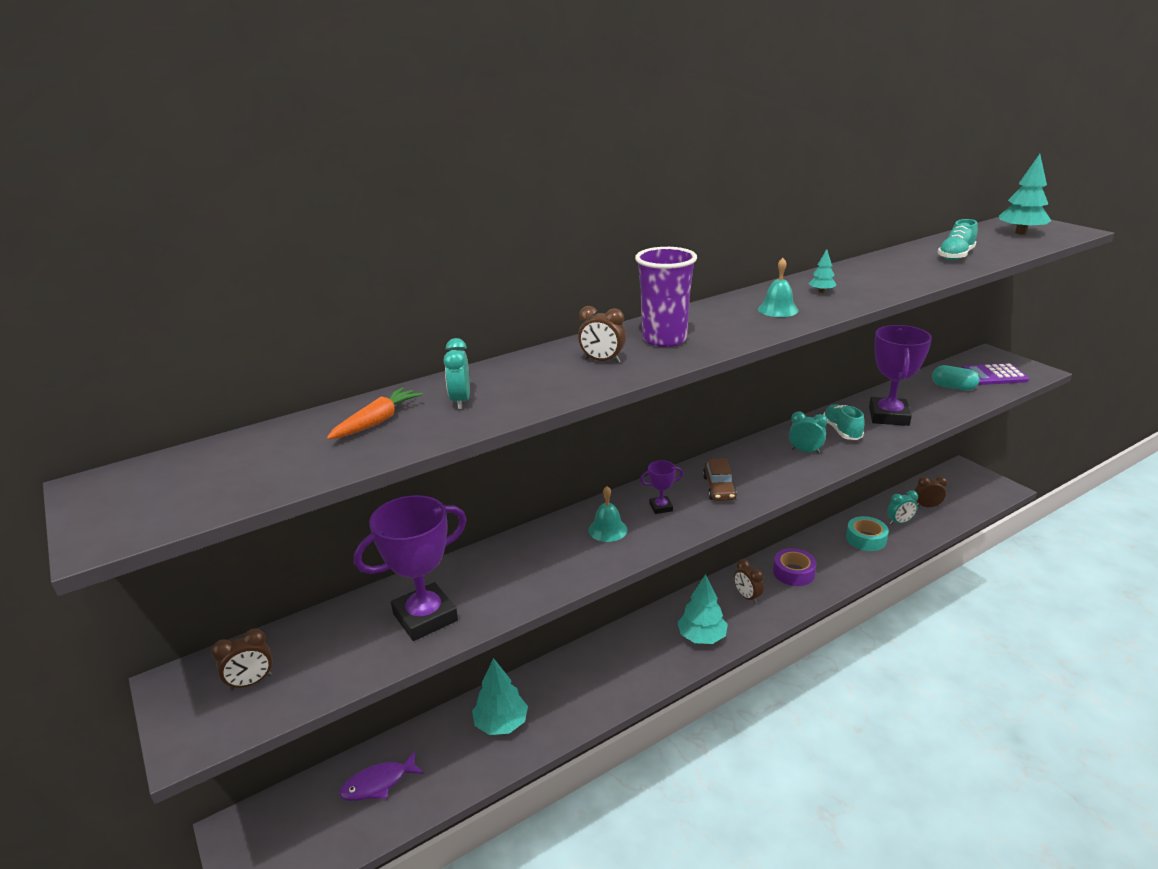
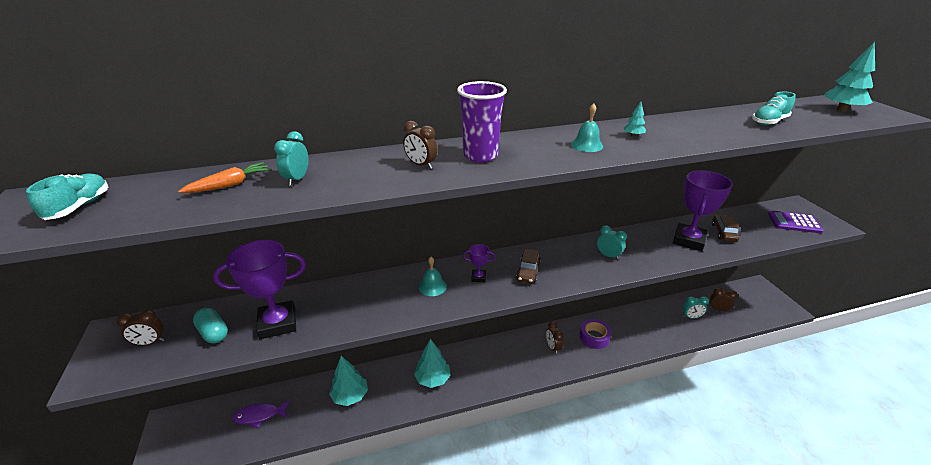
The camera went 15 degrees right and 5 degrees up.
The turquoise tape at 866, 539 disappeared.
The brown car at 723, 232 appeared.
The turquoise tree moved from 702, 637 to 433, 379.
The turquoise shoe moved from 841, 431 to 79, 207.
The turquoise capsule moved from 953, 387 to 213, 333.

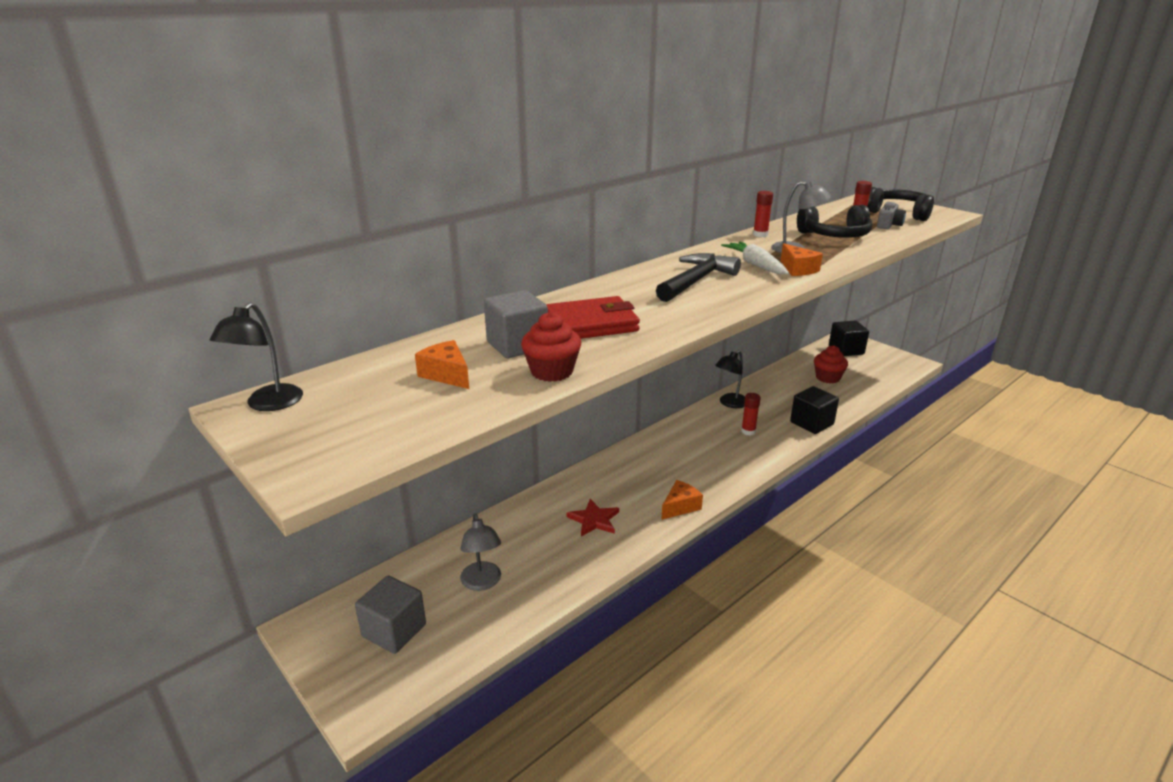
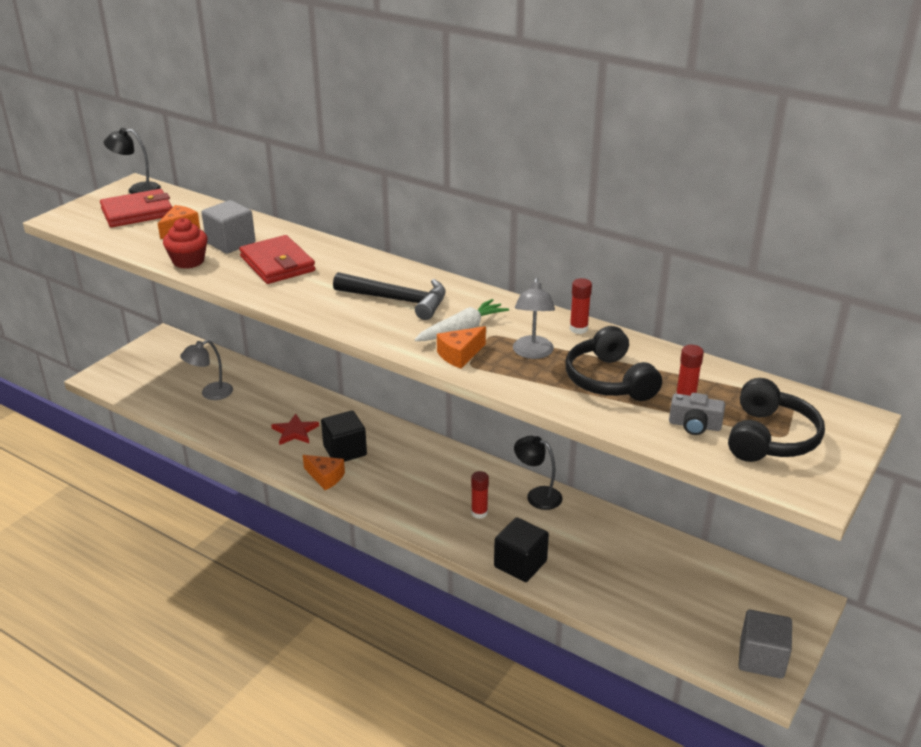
The camera went 75 degrees right and 5 degrees up.
The red cupcake at 827, 378 disappeared.
The red wallet at 137, 212 appeared.
The grey cube moved from 394, 630 to 761, 658.
The black cube moved from 846, 350 to 345, 451.

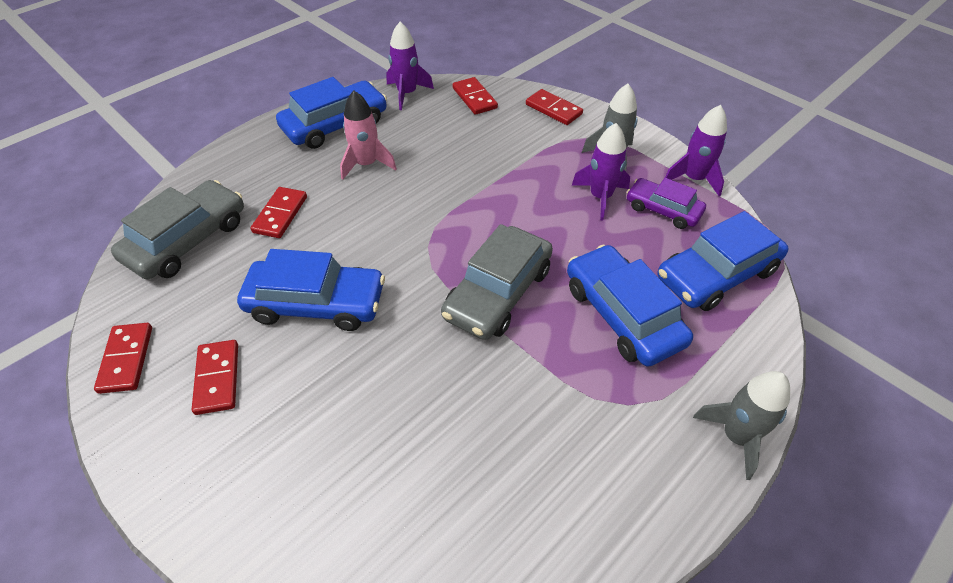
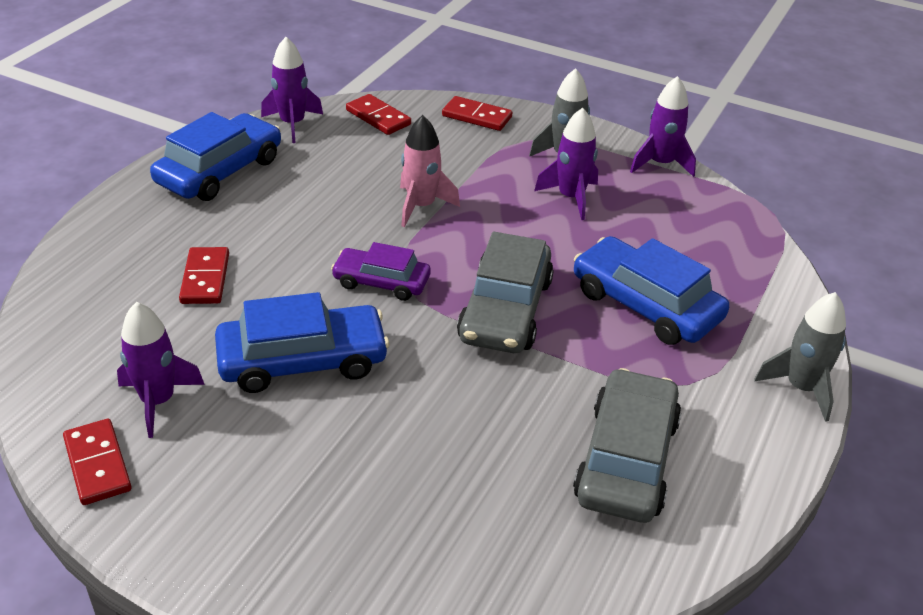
The camera went 20 degrees left and 10 degrees down.
The red domino at 217, 378 disappeared.
The blue car at 716, 274 disappeared.
The purple rocket at 158, 401 appeared.
The grey car moved from 187, 240 to 626, 459.
The pink rocket moved from 366, 164 to 421, 206.
The purple car moved from 663, 210 to 381, 282.

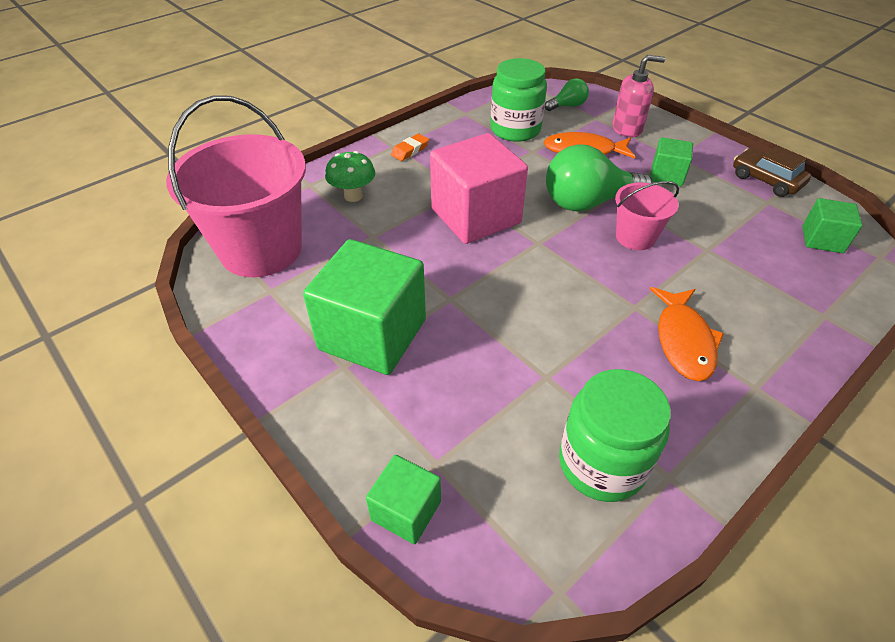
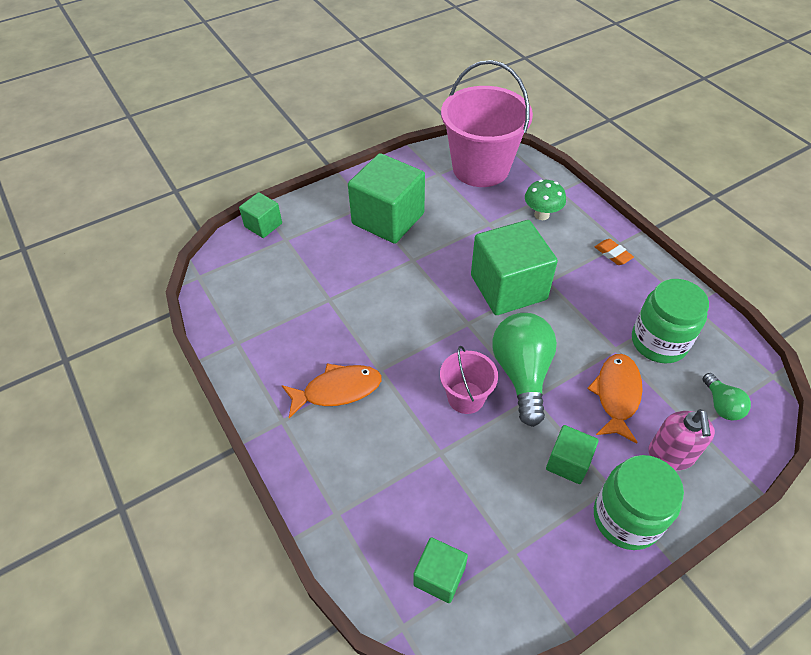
The camera went 100 degrees right and 5 degrees up.
The brown car at 766, 180 disappeared.
The green jar moved from 601, 463 to 626, 518.
The pink cube at 475, 216 became the green cube at 508, 287.
The orange fish at 683, 341 turned 150 degrees clockwise.

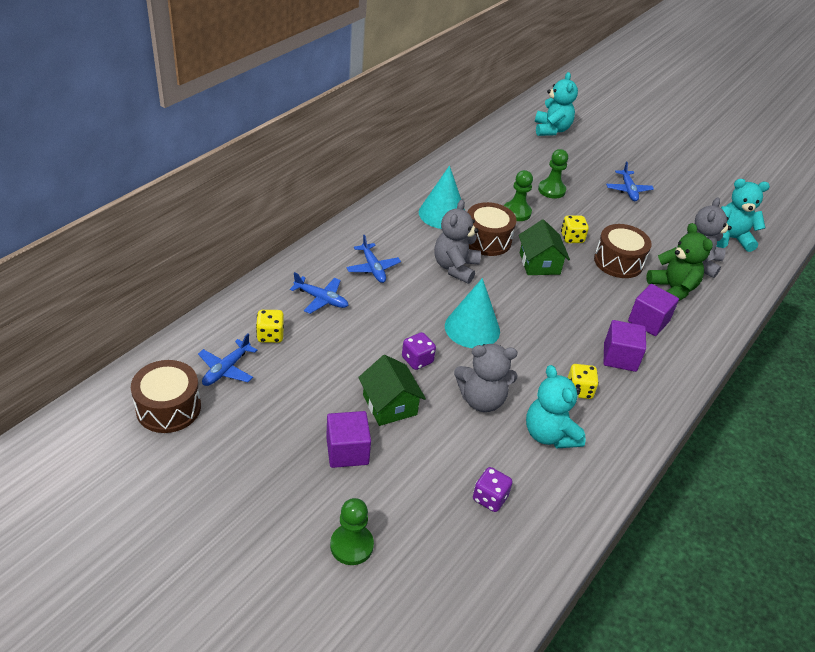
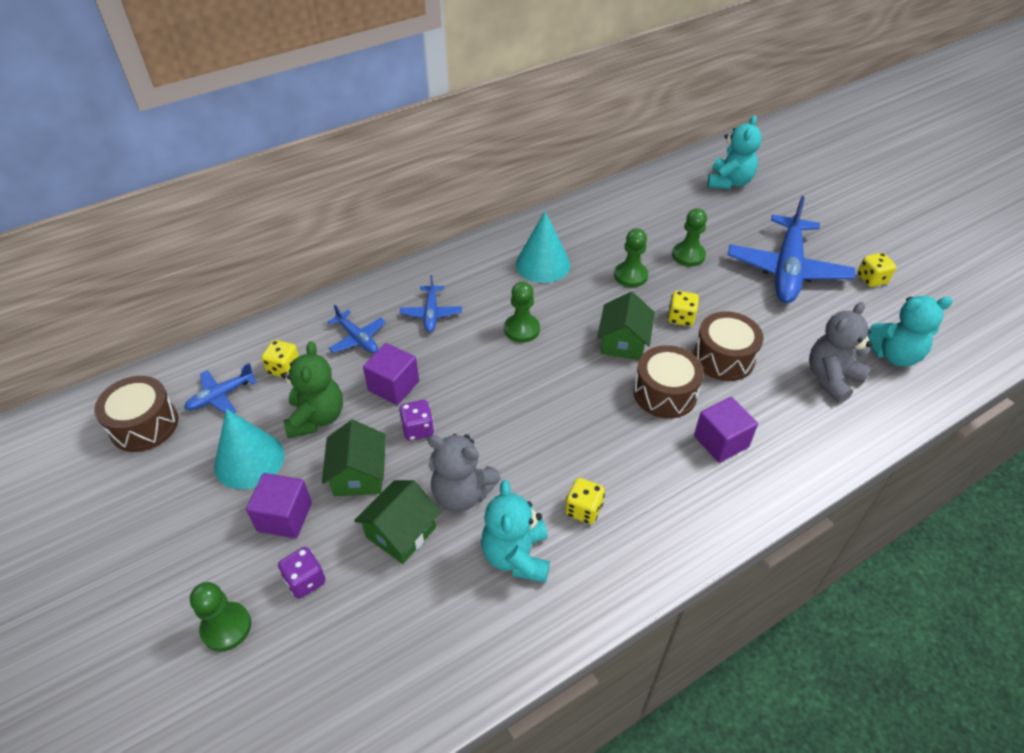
The camera went 25 degrees right and 5 degrees up.
The green house at 401, 532 appeared.
The yellow dice at 871, 279 appeared.
The turquoise cone moved from 472, 328 to 249, 460.
The brown drum moved from 487, 240 to 665, 393.
The purple dice moved from 490, 498 to 305, 580.
The purple cube moved from 620, 357 to 393, 386.
The green teddy bear moved from 672, 289 to 316, 417.
The grey teddy bear at 455, 267 was replaced by the green pawn at 522, 329.
The turquoise teddy bear at 730, 239 turned 150 degrees clockwise.
The blue plane at 628, 190 changed to 2.09 times the size.

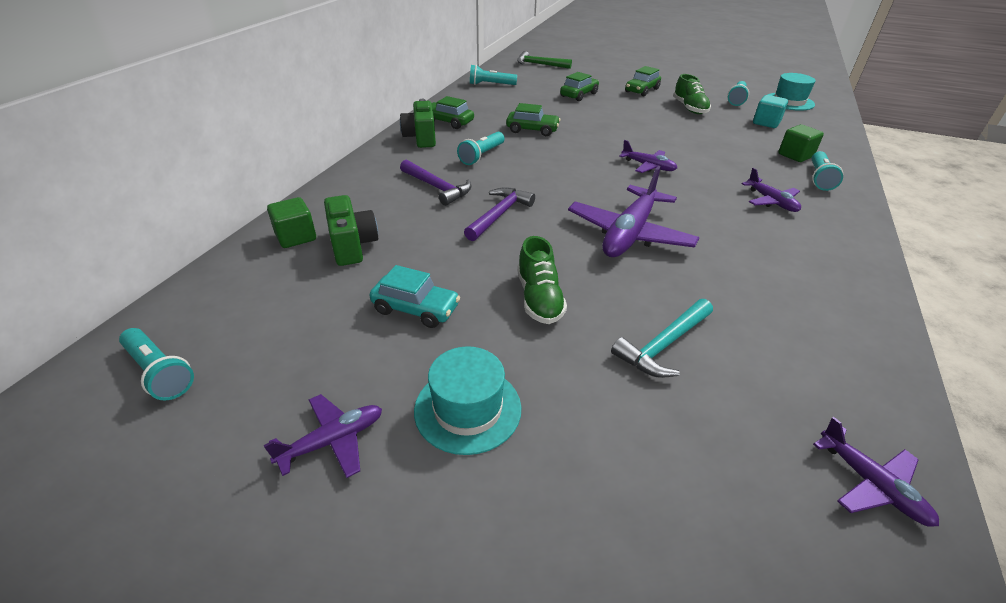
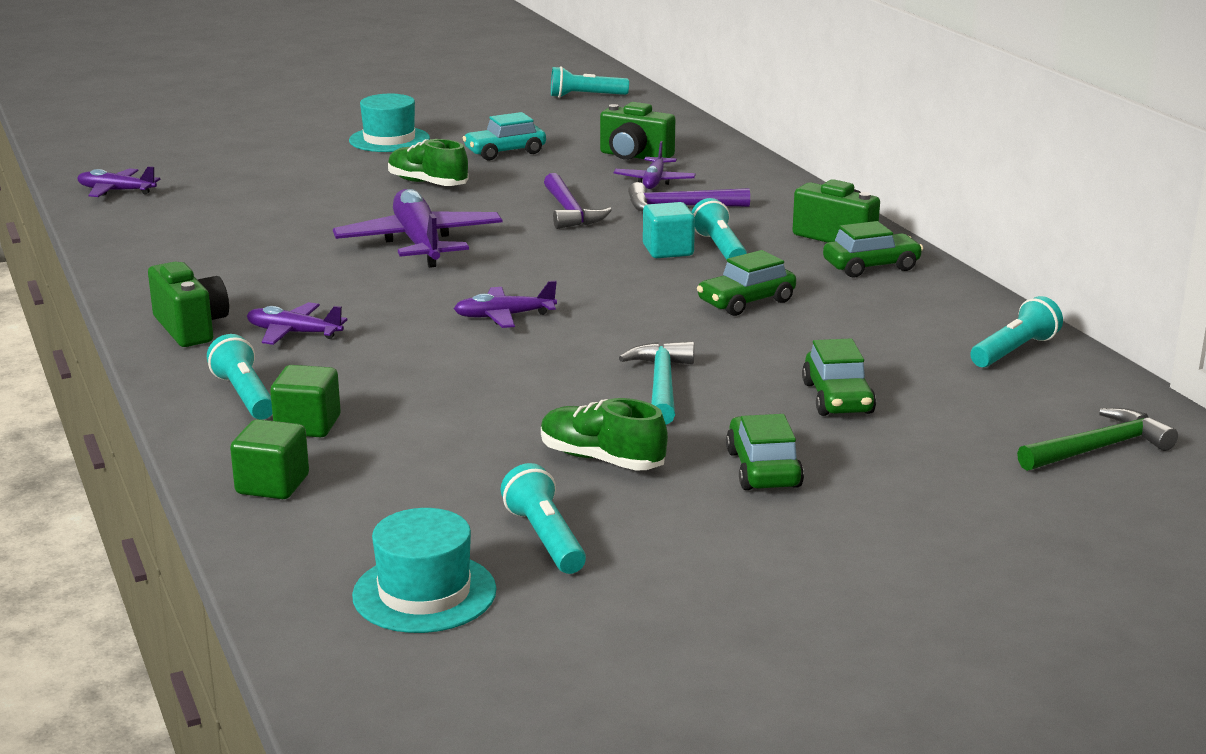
The camera went 135 degrees right and 15 degrees down.
The green camera at 191, 328 appeared.
The purple plane moved from 333, 441 to 654, 181.
The green cube moved from 296, 237 to 272, 485.
The turquoise hammer moved from 663, 345 to 661, 385.
The turquoise cube moved from 766, 123 to 668, 250.

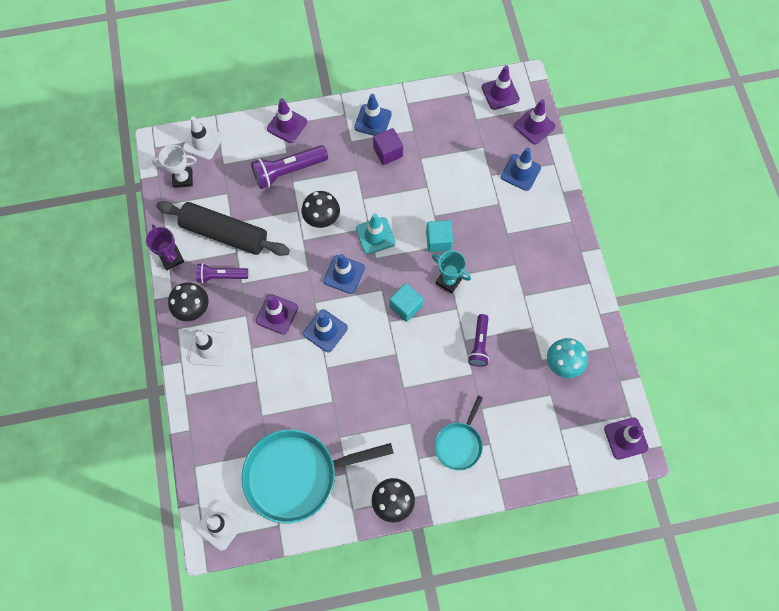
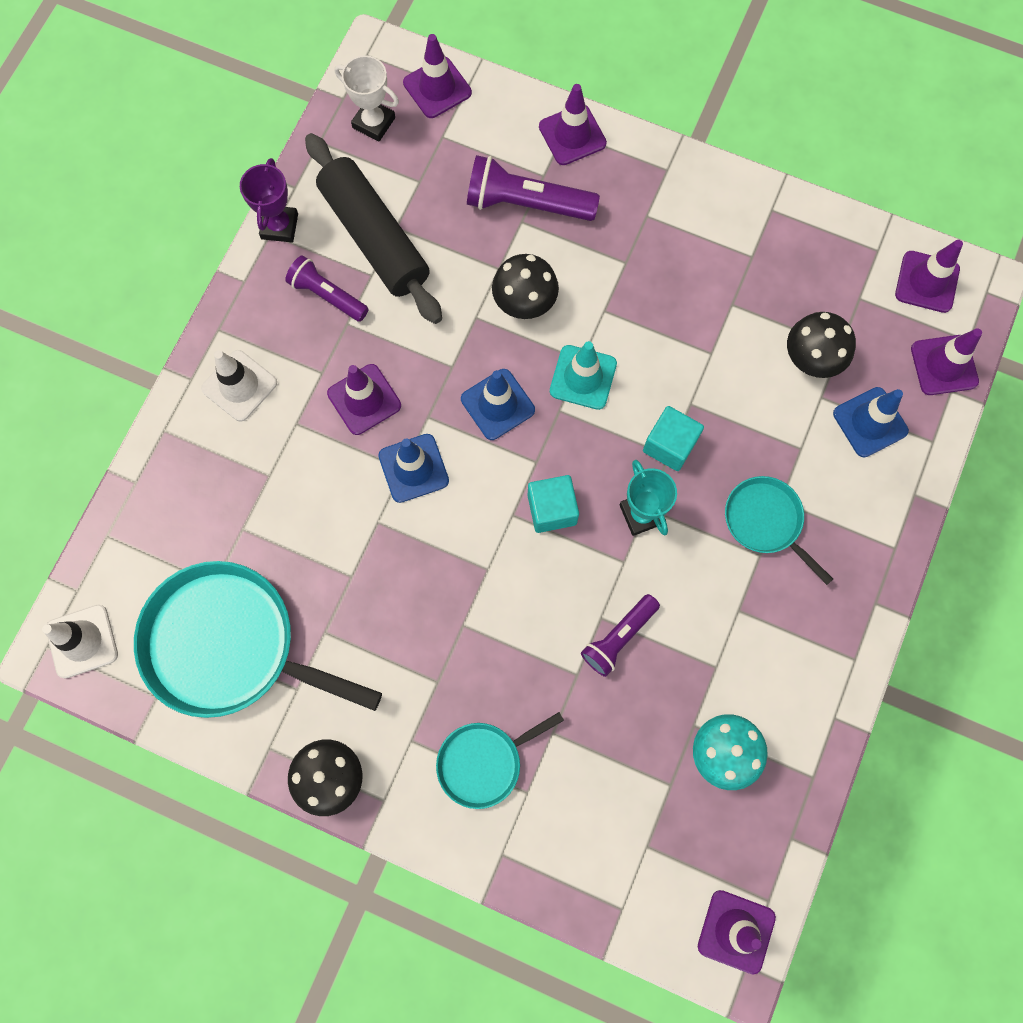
The camera went 35 degrees right and 5 degrees up.
The blue traffic cone at 373, 121 disappeared.
The purple cube at 388, 152 disappeared.
The turquoise pan at 766, 521 appeared.
The black mushroom moved from 193, 309 to 811, 359.
The white traffic cone at 203, 142 became the purple traffic cone at 437, 88.

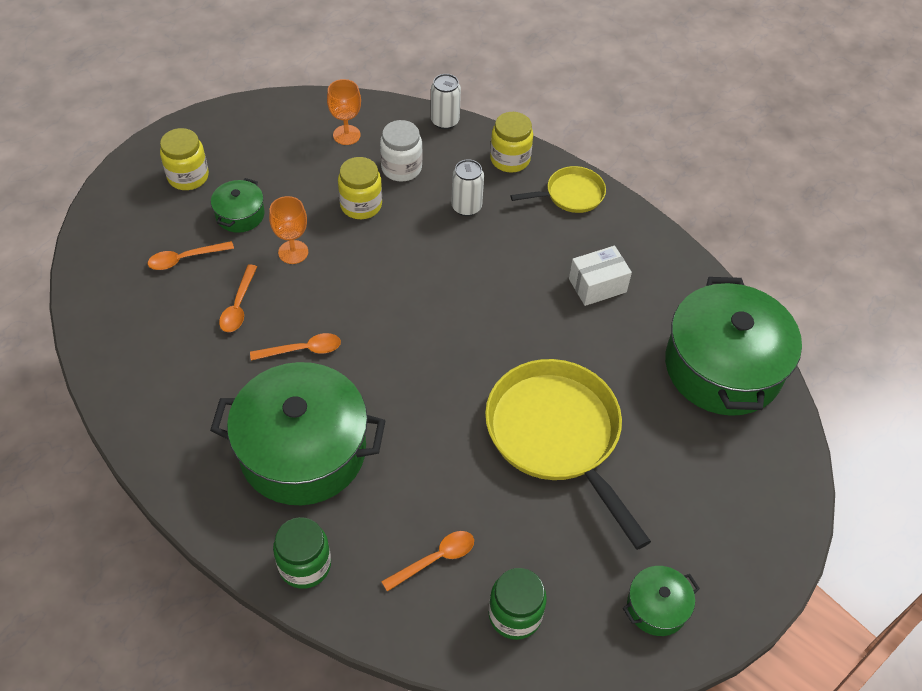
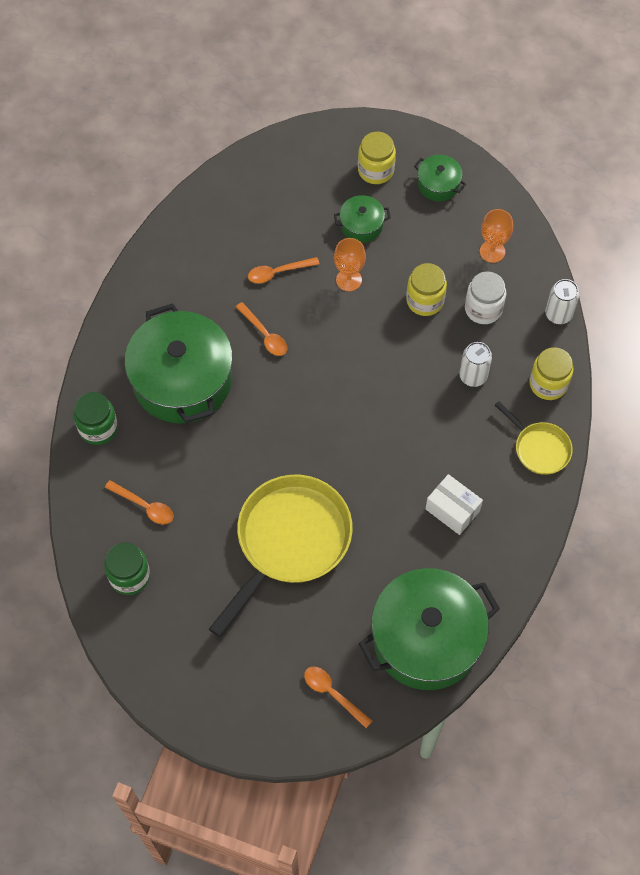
The camera went 65 degrees right and 10 degrees up.
The orange spoon moved from 185, 259 to 333, 694.
The green pot moved from 657, 607 to 438, 184.

